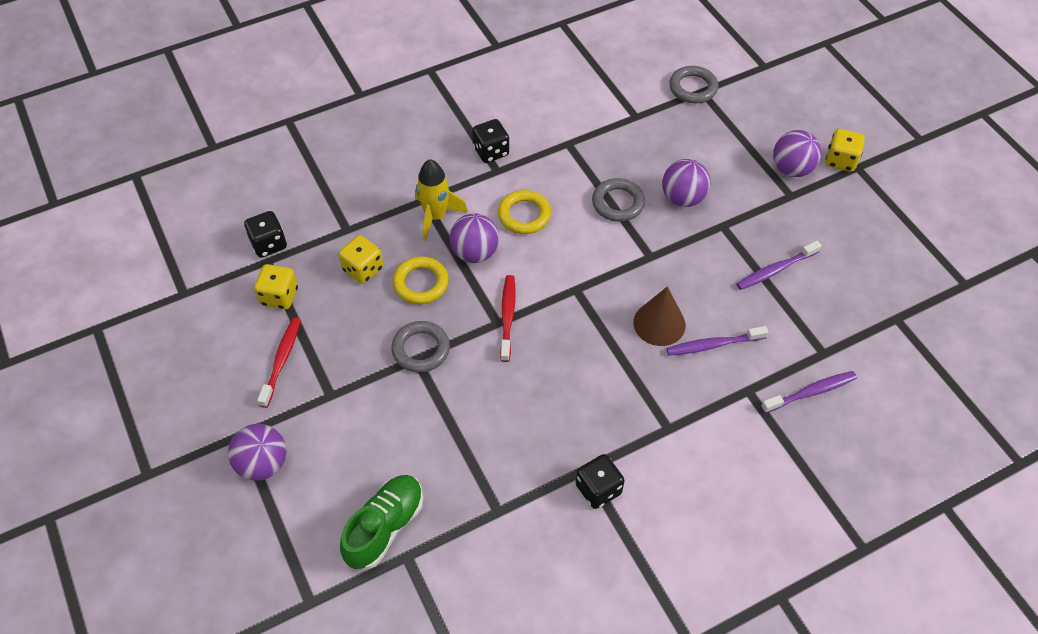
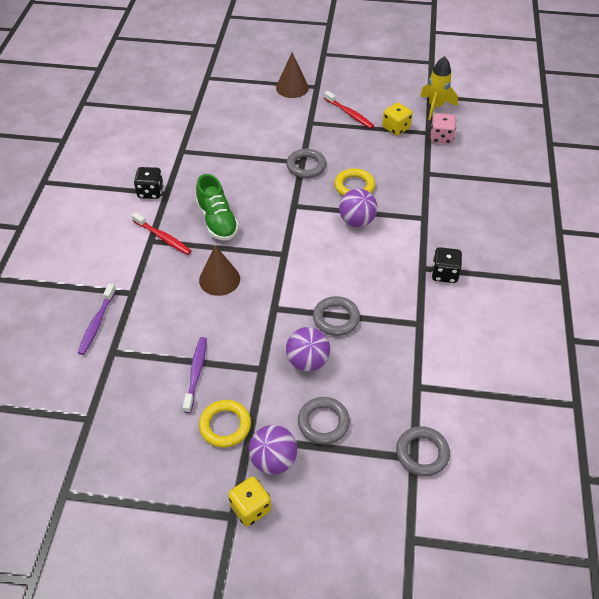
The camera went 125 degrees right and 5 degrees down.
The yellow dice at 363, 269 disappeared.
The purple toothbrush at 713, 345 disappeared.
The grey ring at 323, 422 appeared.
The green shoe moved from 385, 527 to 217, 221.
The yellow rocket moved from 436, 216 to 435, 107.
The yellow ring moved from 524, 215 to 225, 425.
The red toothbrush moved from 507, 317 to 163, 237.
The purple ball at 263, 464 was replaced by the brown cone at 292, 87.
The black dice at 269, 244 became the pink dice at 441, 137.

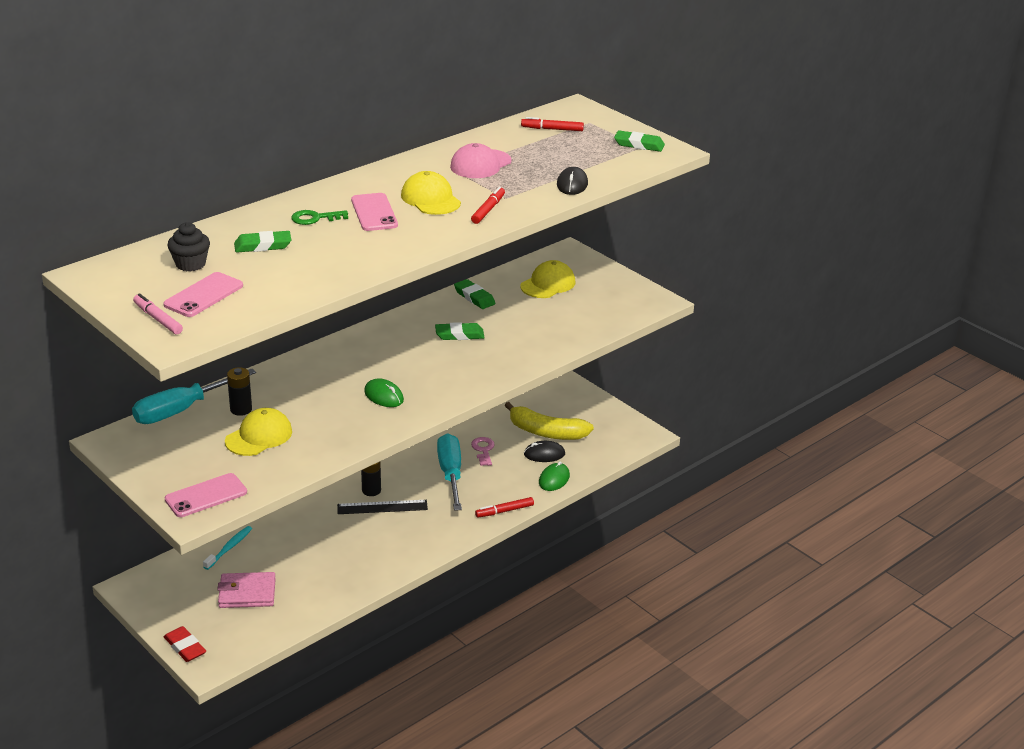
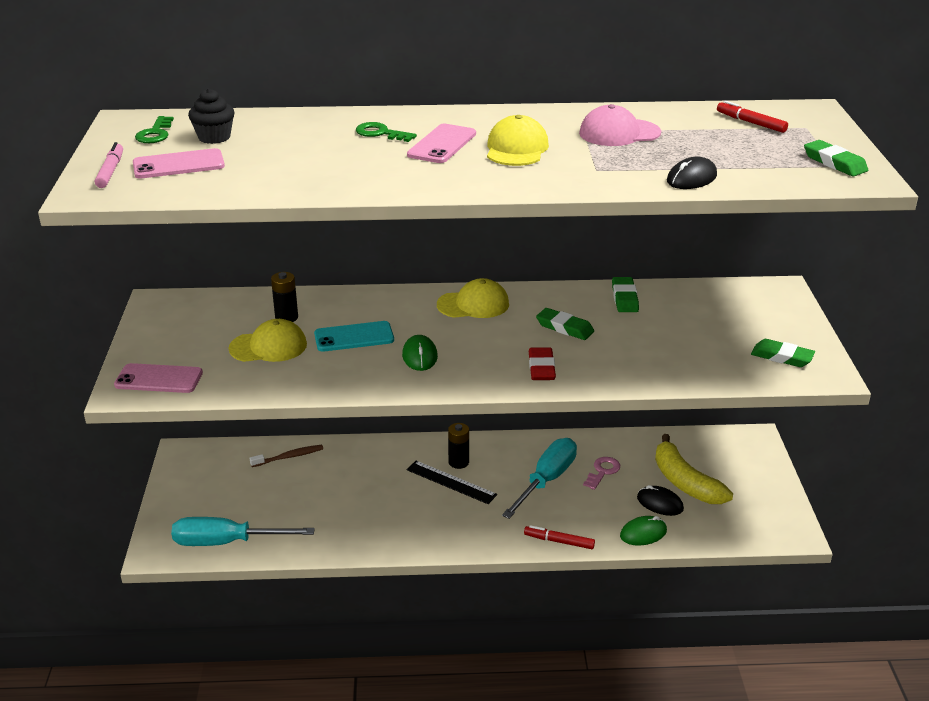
The camera went 40 degrees right and 0 degrees up.
The pink wallet at 247, 593 disappeared.
The red marker at 488, 210 disappeared.
The green key at 155, 133 appeared.
The turquoise phone at 354, 337 appeared.
The turquoise screwdriver moved from 181, 410 to 226, 542.
The red eraser moved from 185, 647 to 541, 368.
The green eraser moved from 263, 246 to 782, 357.
The yellow cap moved from 548, 284 to 473, 304.
The turquoise toothbrush at 229, 548 became the brown toothbrush at 288, 457.

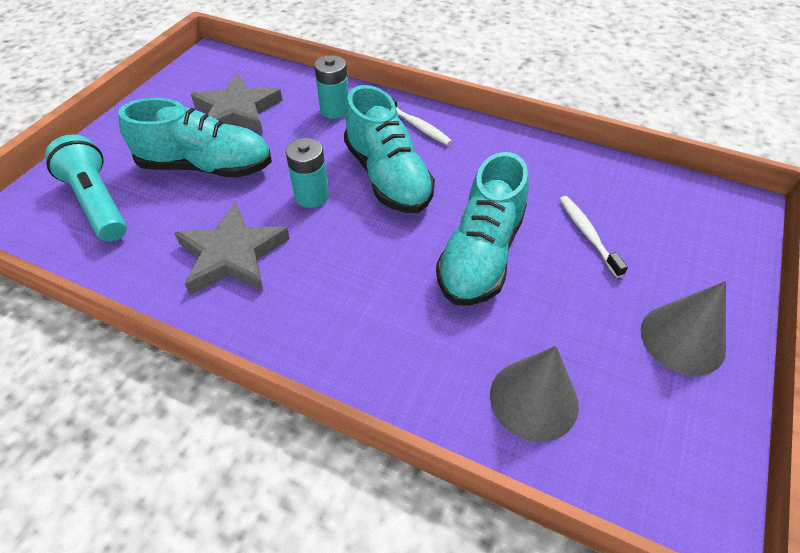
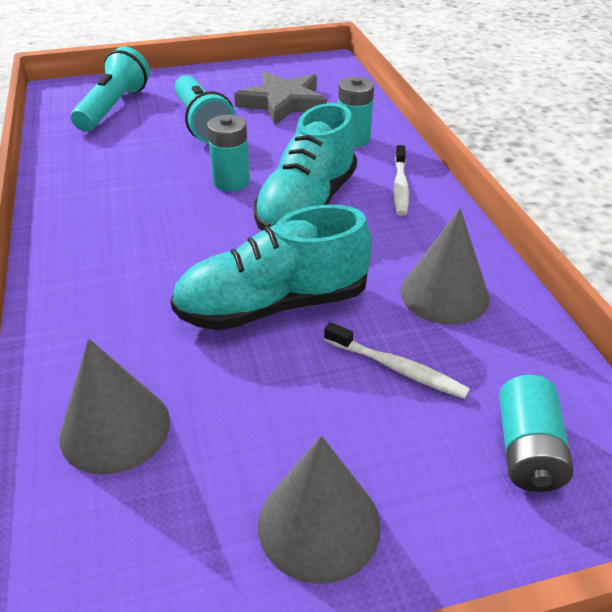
The camera went 50 degrees right and 10 degrees down.
The grey star at 232, 254 disappeared.
The grey cone at 444, 294 appeared.
The turquoise battery at 527, 450 appeared.
The turquoise shoe at 206, 167 was replaced by the turquoise flashlight at 203, 124.
The white toothbrush at 587, 235 turned 90 degrees clockwise.

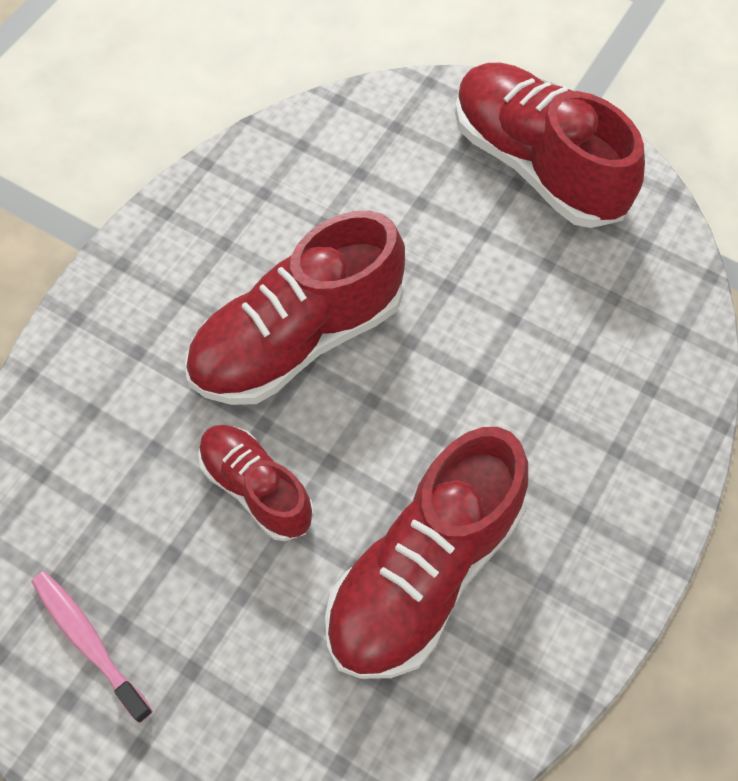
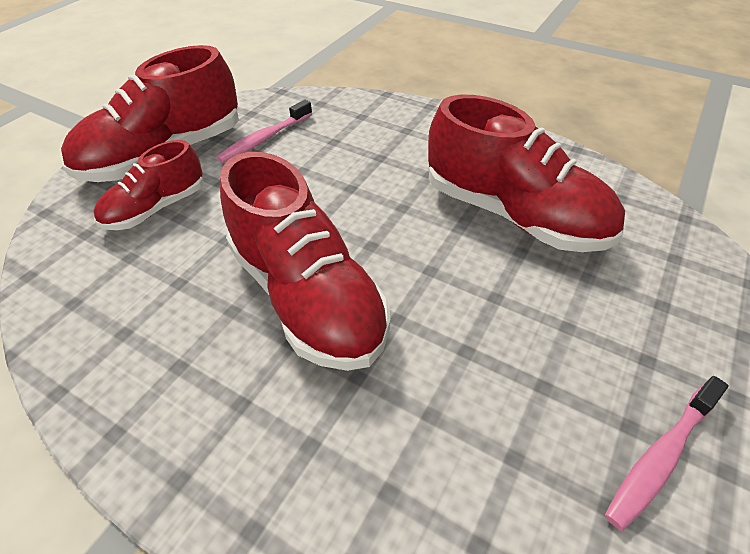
The camera went 90 degrees left and 15 degrees down.
The pink toothbrush at 264, 139 appeared.
The red shoe moved from 256, 488 to 156, 208.

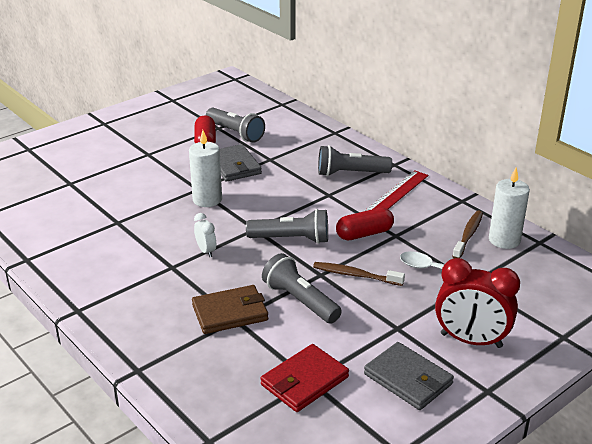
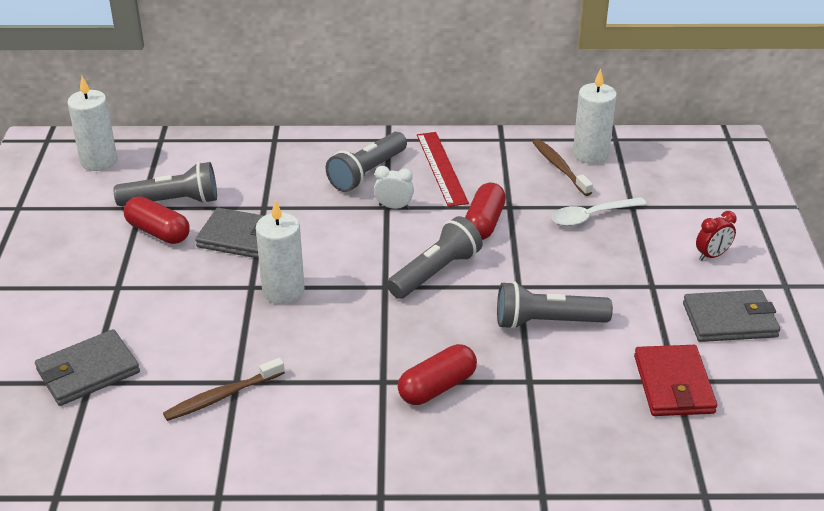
The camera went 50 degrees left and 5 degrees up.
The brown wallet at 230, 313 disappeared.
The grey wallet at 88, 371 appeared.
The white candle at 99, 161 appeared.
The red capsule at 437, 387 appeared.
The white clock moved from 206, 251 to 394, 207.
The brown toothbrush moved from 356, 275 to 222, 396.
The red clock at 471, 340 changed to 0.48 times the size.

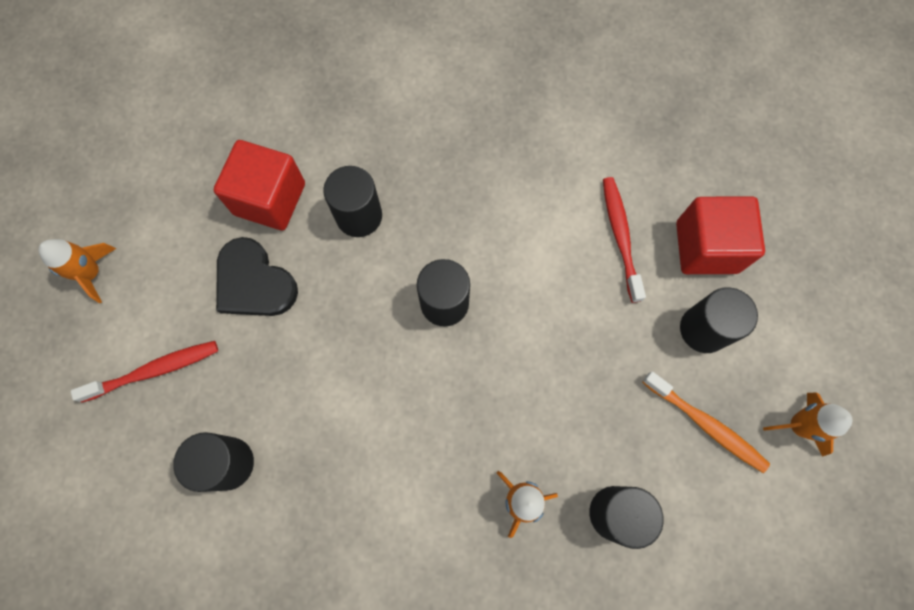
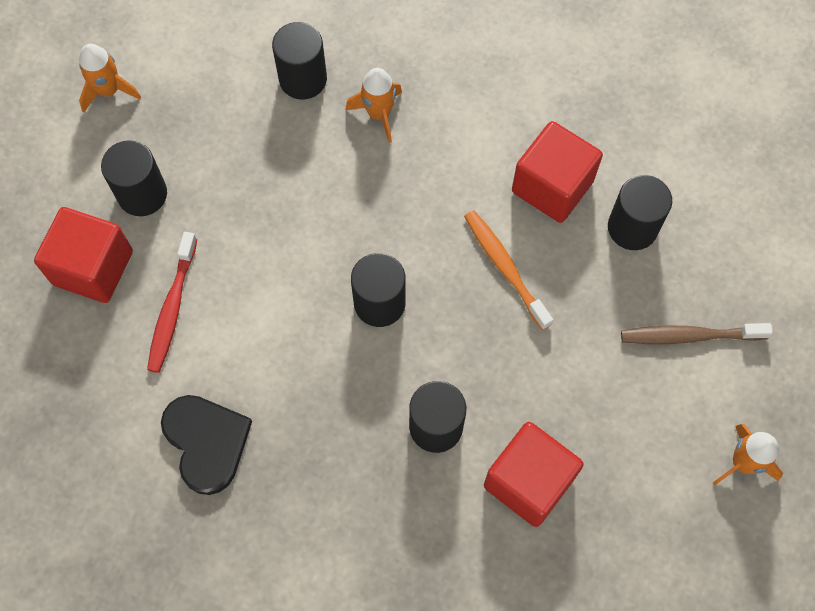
The camera went 160 degrees left and 5 degrees down.
The red cube at 552, 186 appeared.
The black heart moved from 254, 282 to 206, 442.
The orange toothbrush moved from 706, 424 to 505, 268.
The red toothbrush at 154, 370 became the brown toothbrush at 689, 336.

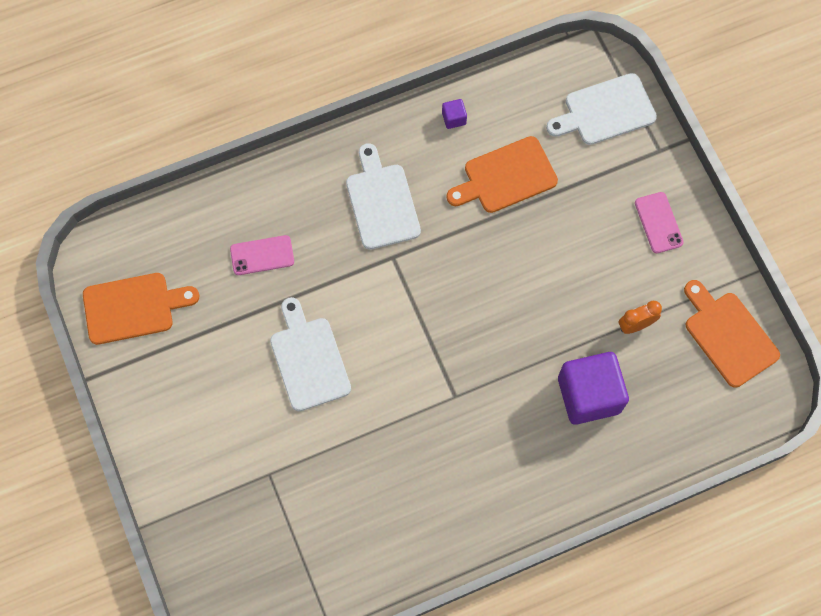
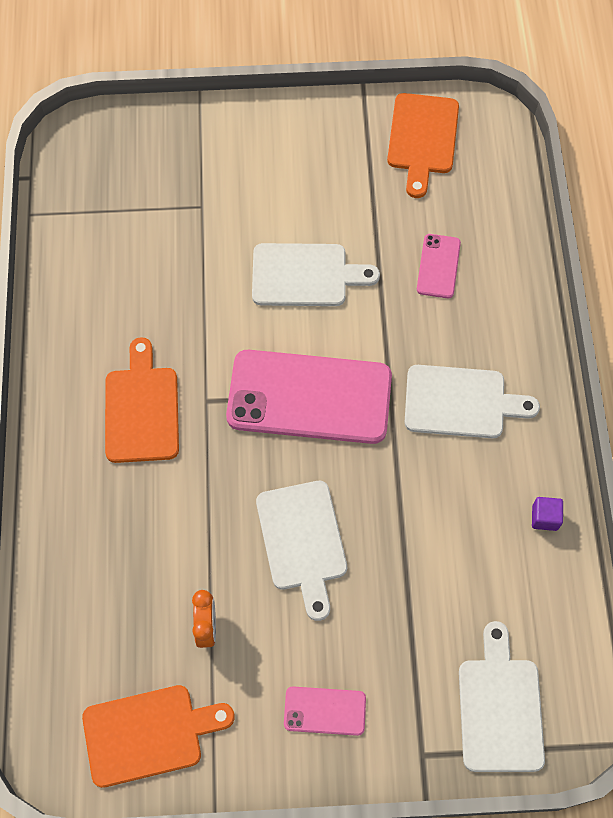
The camera went 110 degrees right and 5 degrees down.
The purple cube at 589, 395 disappeared.
The pink phone at 309, 397 appeared.
The white cutting board at 302, 541 appeared.
The orange cutting board moved from 505, 177 to 142, 409.

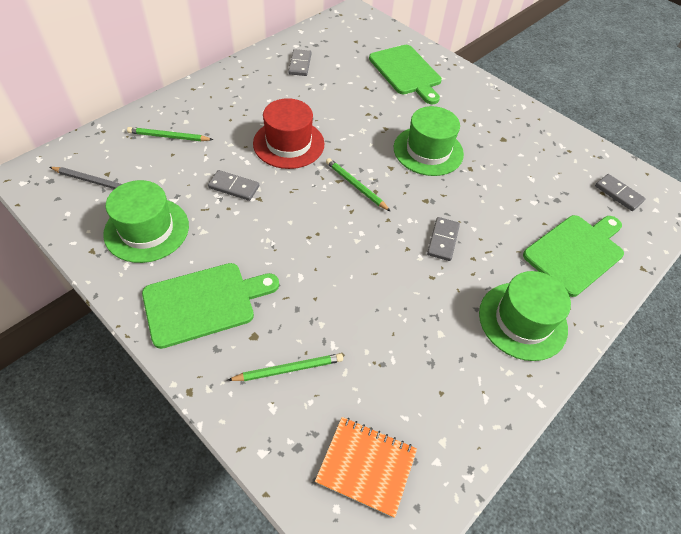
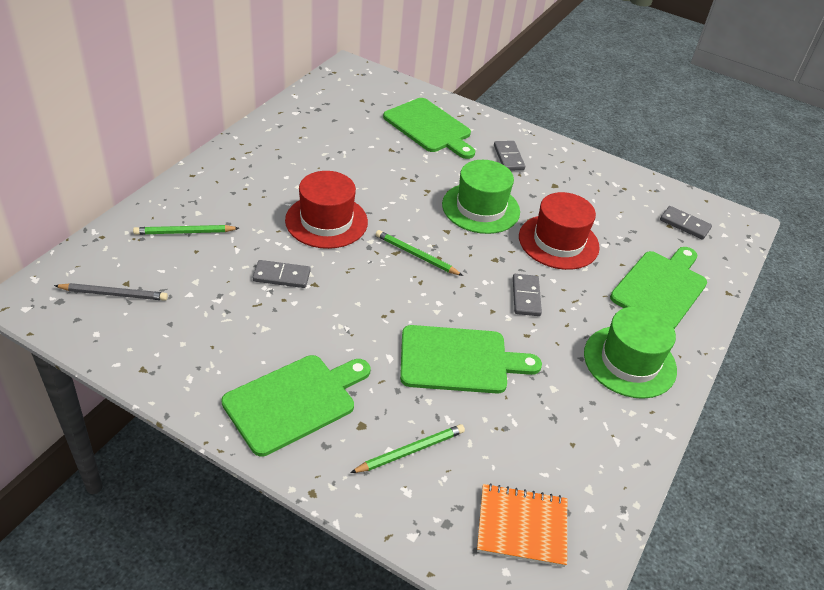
The camera went 15 degrees left and 10 degrees down.
The green hat at 147, 229 disappeared.
The green cutting board at 459, 360 appeared.
The red hat at 558, 242 appeared.
The grey domino moved from 300, 64 to 508, 157.

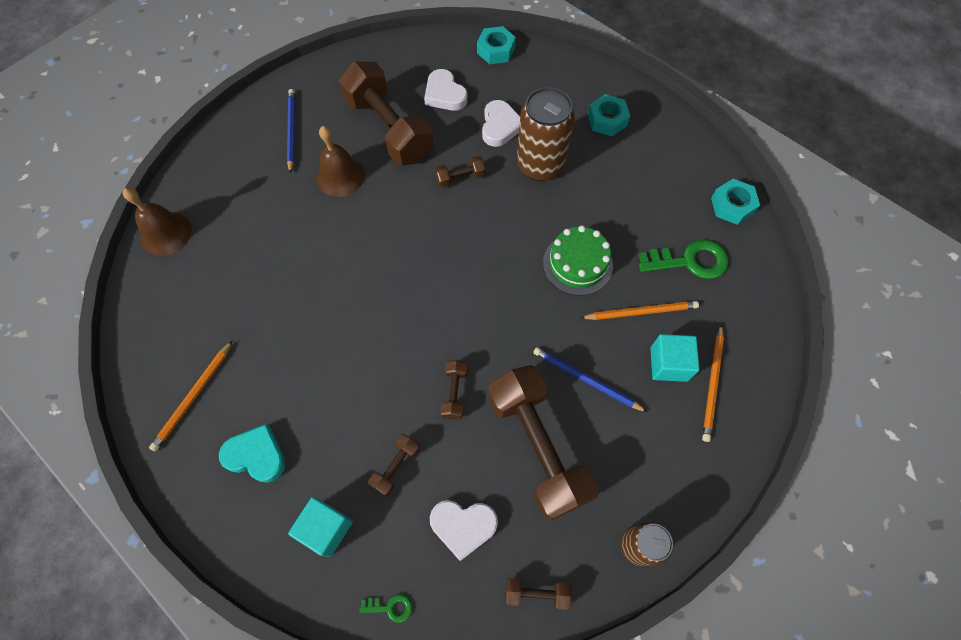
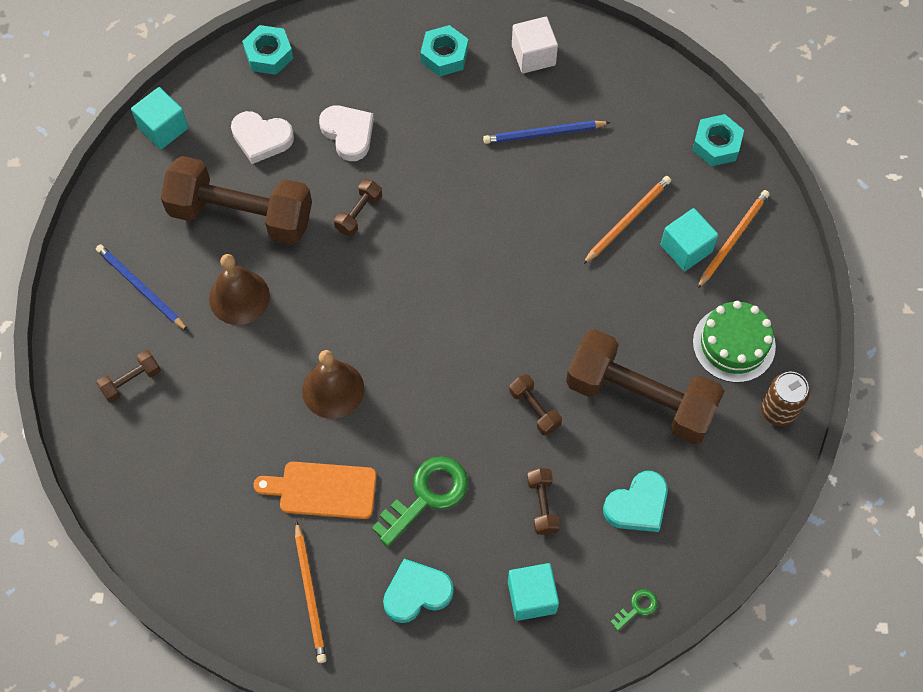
The camera went 40 degrees left and 0 degrees up.
The brown can at 540, 165 disappeared.
The turquoise cube at 163, 128 appeared.
The orange cutting board at 322, 490 appeared.
The white cube at 533, 55 appeared.
The brown bell moved from 166, 233 to 333, 389.
The brown dumbbell moved from 536, 593 to 131, 381.
The blue pencil moved from 586, 380 to 543, 134.
The green cake moved from 577, 264 to 734, 344.
The green key moved from 690, 261 to 426, 495.
The turquoise nut moved from 732, 206 to 716, 144.
The white heart at 463, 526 became the turquoise heart at 637, 505.
The orange pencil at 712, 384 turned 120 degrees counterclockwise.

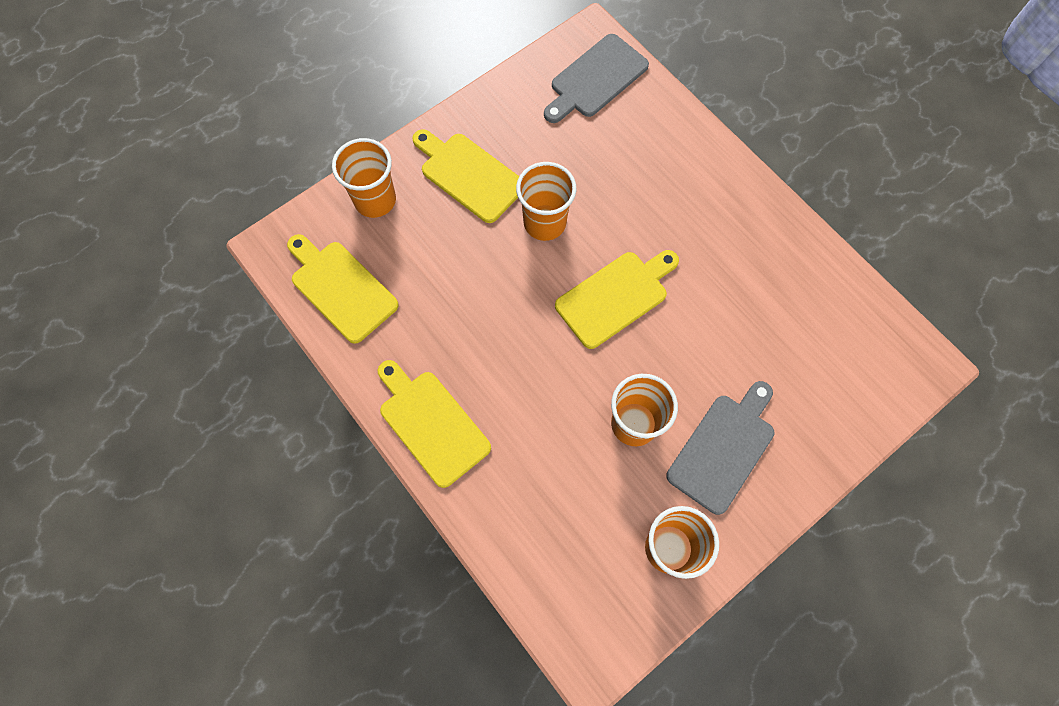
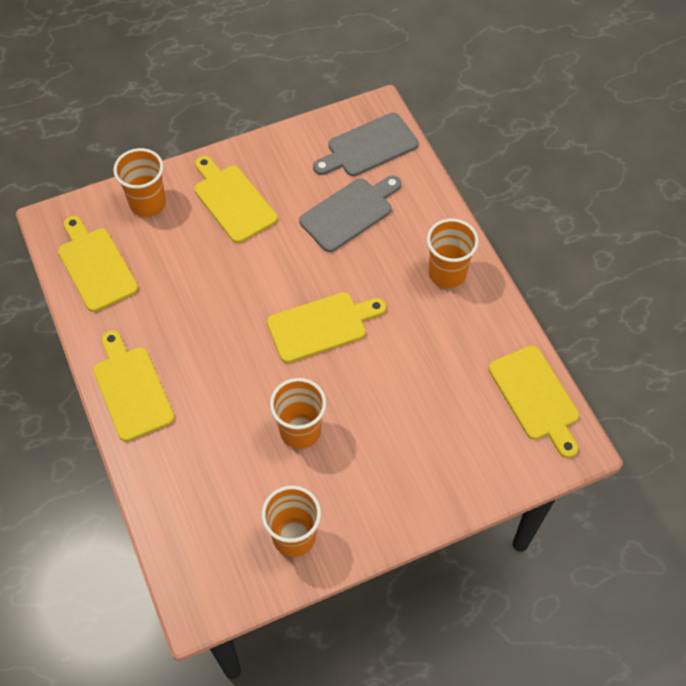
The camera went 15 degrees right and 10 degrees down.
The yellow cutting board at 535, 397 appeared.
The orange cup moved from 544, 223 to 447, 273.
The grey cutting board moved from 723, 448 to 349, 213.

